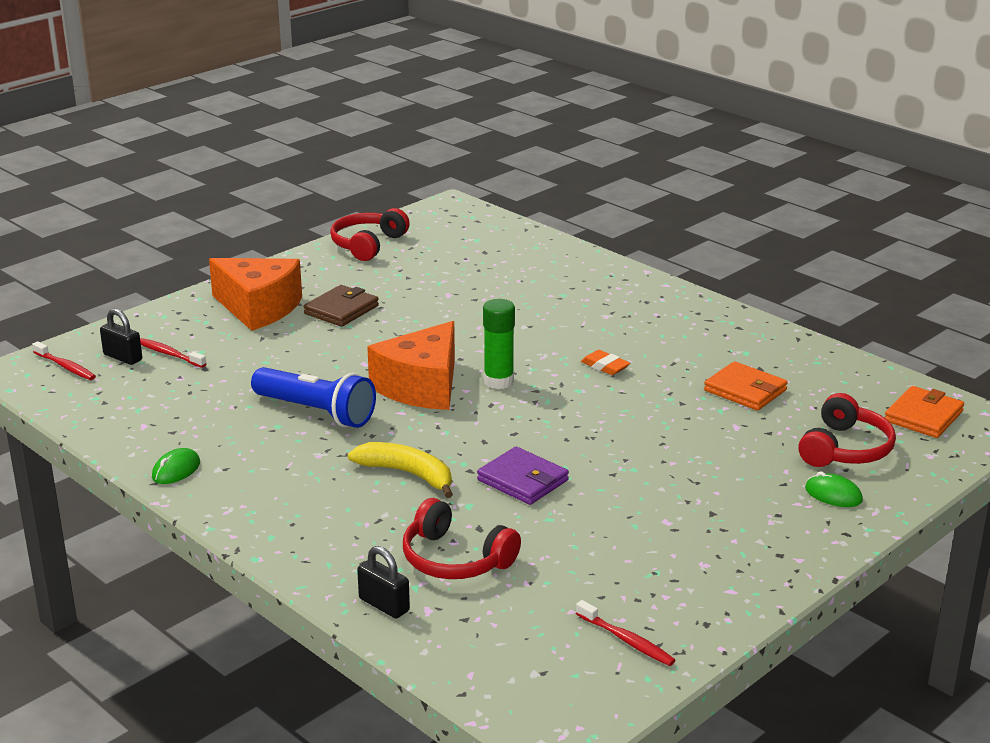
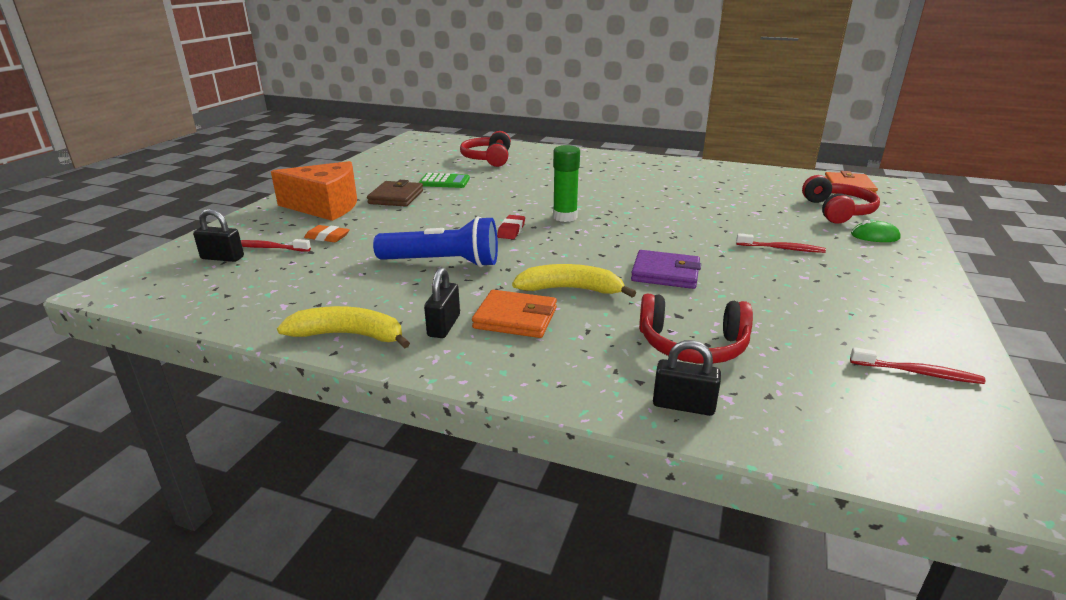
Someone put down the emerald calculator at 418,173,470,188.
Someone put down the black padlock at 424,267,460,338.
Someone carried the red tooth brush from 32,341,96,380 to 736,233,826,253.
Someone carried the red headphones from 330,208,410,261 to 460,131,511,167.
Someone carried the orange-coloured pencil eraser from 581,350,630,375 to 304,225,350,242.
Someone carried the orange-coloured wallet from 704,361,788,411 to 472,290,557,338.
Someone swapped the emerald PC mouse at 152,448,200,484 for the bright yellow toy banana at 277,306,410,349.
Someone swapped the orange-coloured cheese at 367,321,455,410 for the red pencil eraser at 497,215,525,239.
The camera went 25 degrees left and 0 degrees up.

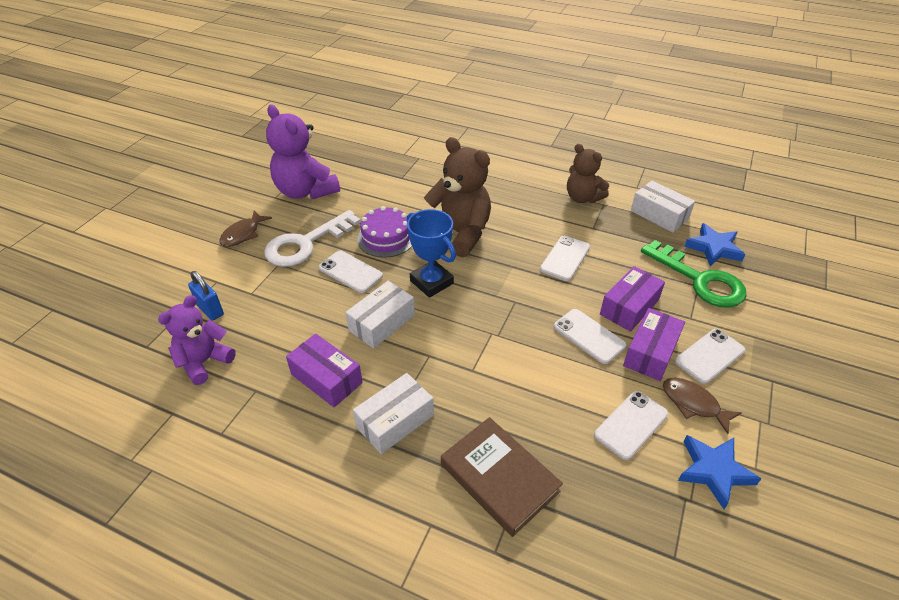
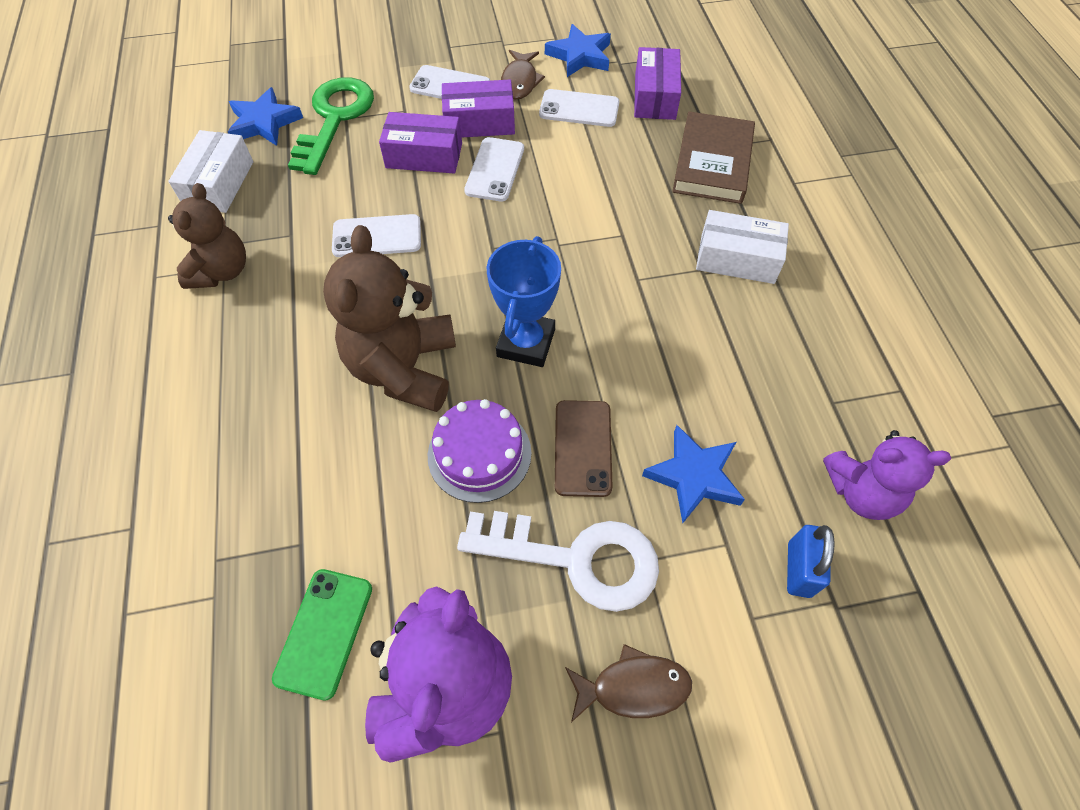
Someone took away the snow-white package at 345,281,415,349.
Someone put down the emerald mobile phone at 272,569,372,700.
Someone put down the blue five-pointed star at 642,425,745,523.
Someone carried the royal purple package from 286,334,363,407 to 634,47,681,120.
Someone repainted the snow-white mobile phone at 319,251,383,293, which became the brown mobile phone at 555,400,613,497.
The camera went 125 degrees left and 15 degrees up.

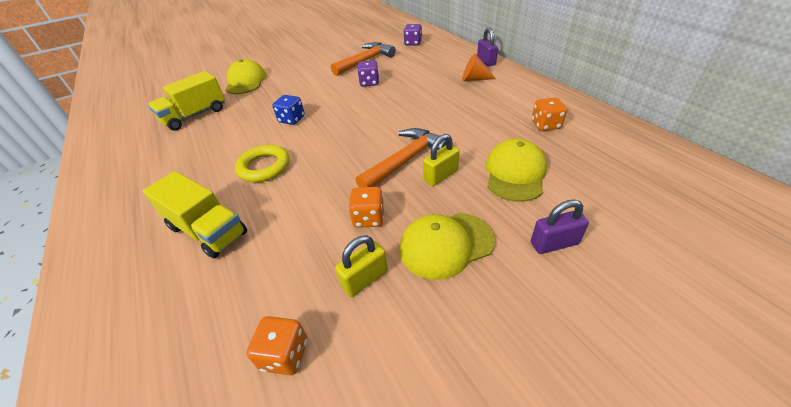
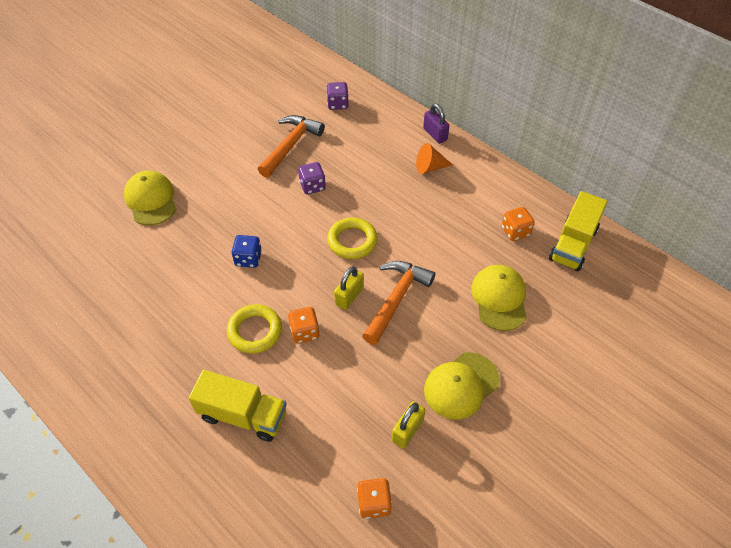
Someone took away the royal purple padlock at 531,200,589,254.
Someone put down the bright yellow torus at 327,217,378,259.
Someone carried the bright yellow toy truck from 148,71,225,131 to 549,191,608,271.
Someone carried the orange-coloured game die from 348,187,384,228 to 288,307,320,344.
Someone carried the bright yellow padlock from 423,134,460,186 to 334,266,364,310.
The camera went 20 degrees left and 10 degrees up.

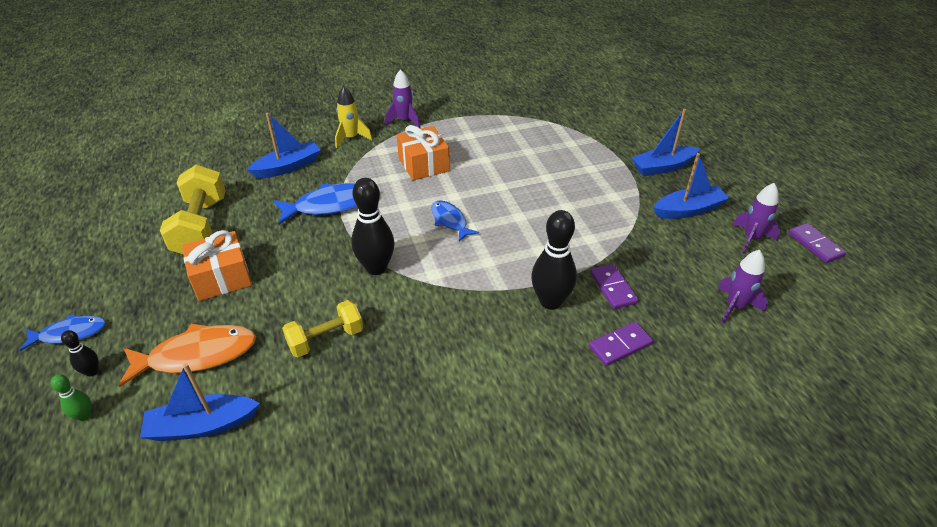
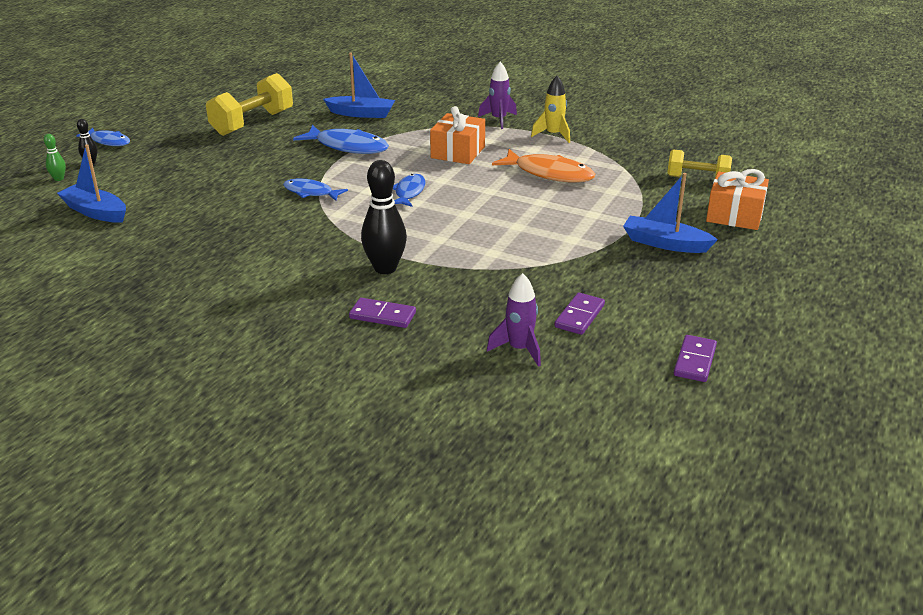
Someone took away the blue toy boat at 653,153,730,219.
Someone took away the royal purple spaceship at 733,183,780,254.
Someone carried the orange-coloured toy fish from 118,323,256,387 to 492,149,595,182.
Someone carried the orange-coloured present from 182,230,252,301 to 706,169,769,230.
Someone carried the bright yellow free weight from 282,300,363,357 to 667,149,732,178.
Someone carried the bright yellow spaceship from 335,86,372,148 to 531,76,570,143.
Someone carried the royal purple domino piece from 590,264,638,309 to 554,293,605,335.
Someone swapped the black tenpin at 351,178,395,275 for the blue toy fish at 283,178,348,201.
The camera went 45 degrees right and 10 degrees down.

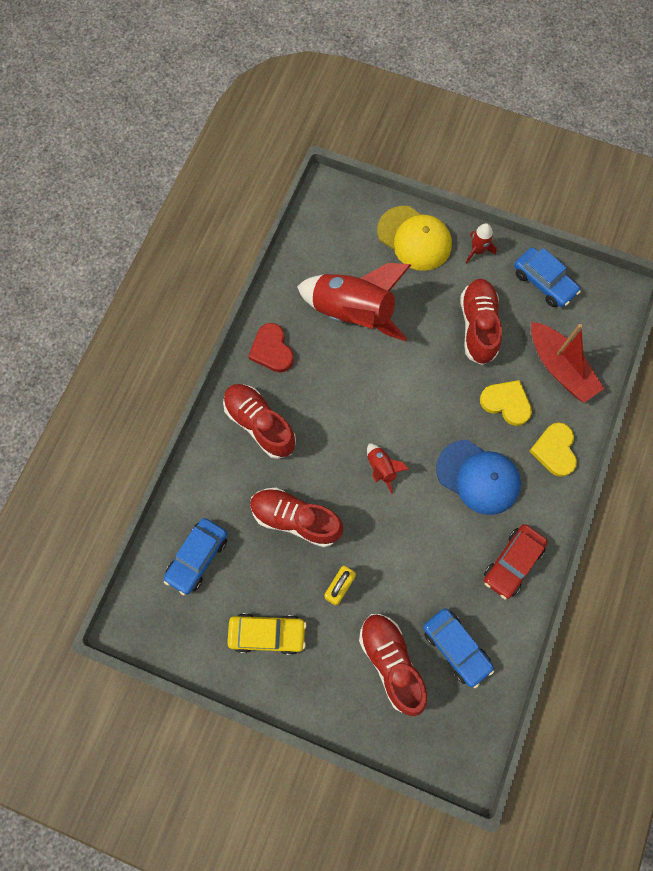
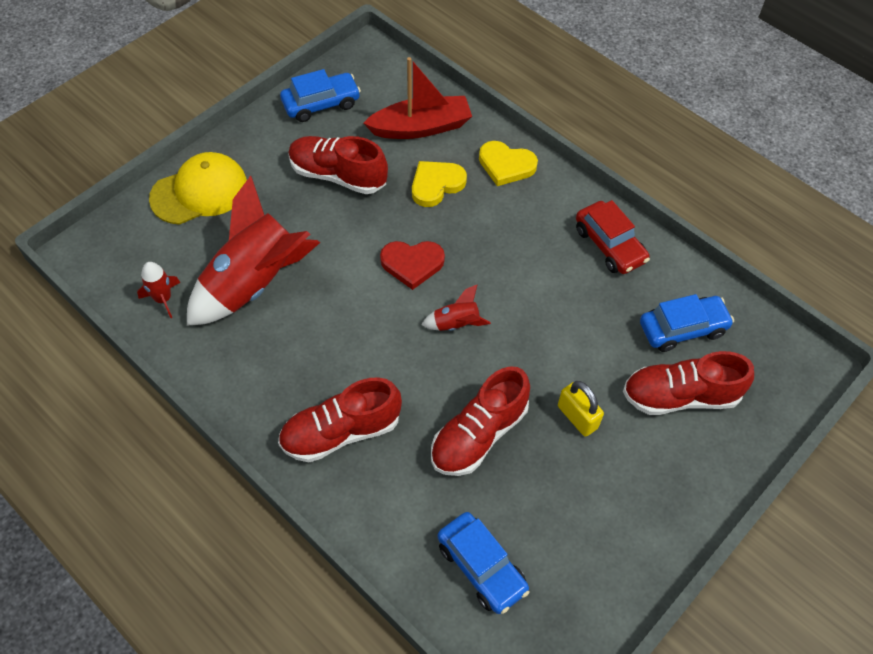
Someone took away the bright yellow car at 227,613,307,655.
Someone took away the blue peaked cap at 436,440,521,515.
Someone carried the red heart from 248,323,294,372 to 380,241,445,290.
Someone carried the red spaceship from 466,223,497,264 to 137,262,180,318.
The camera went 70 degrees left and 15 degrees down.

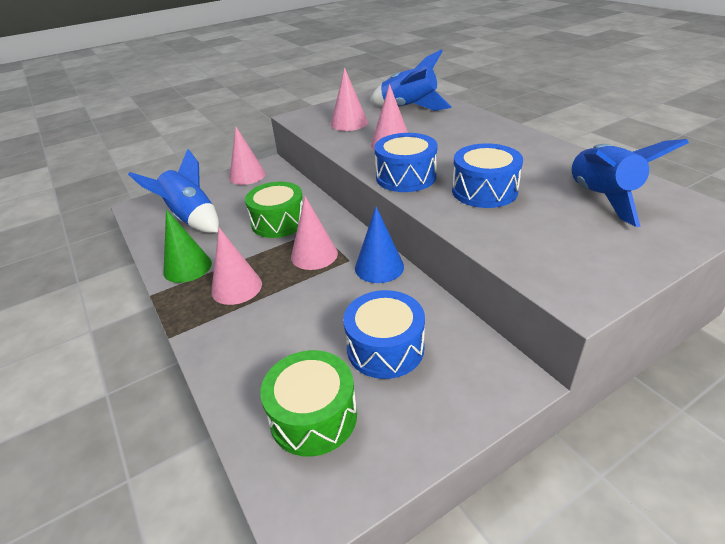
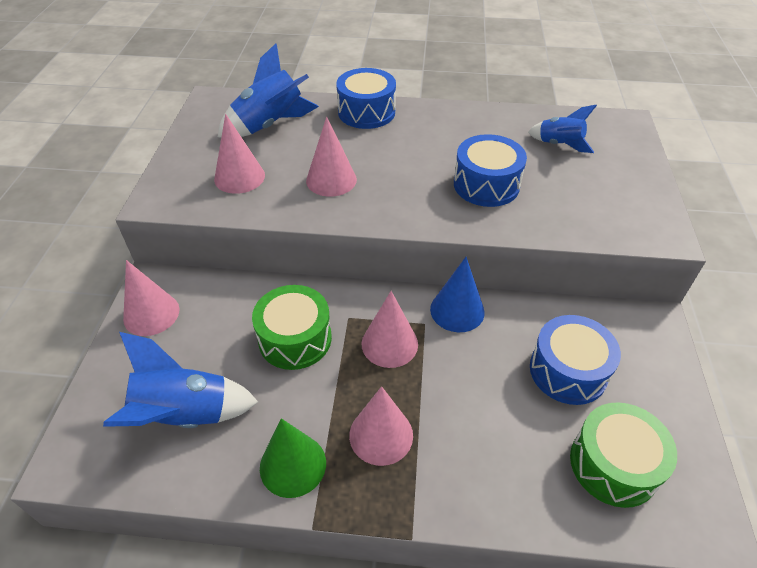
Someone carried the blue drum from 374,133,438,192 to 336,68,396,129.
Someone scaled the blue spaceship at 570,139,689,227 by 0.61.
The camera went 55 degrees left and 10 degrees up.

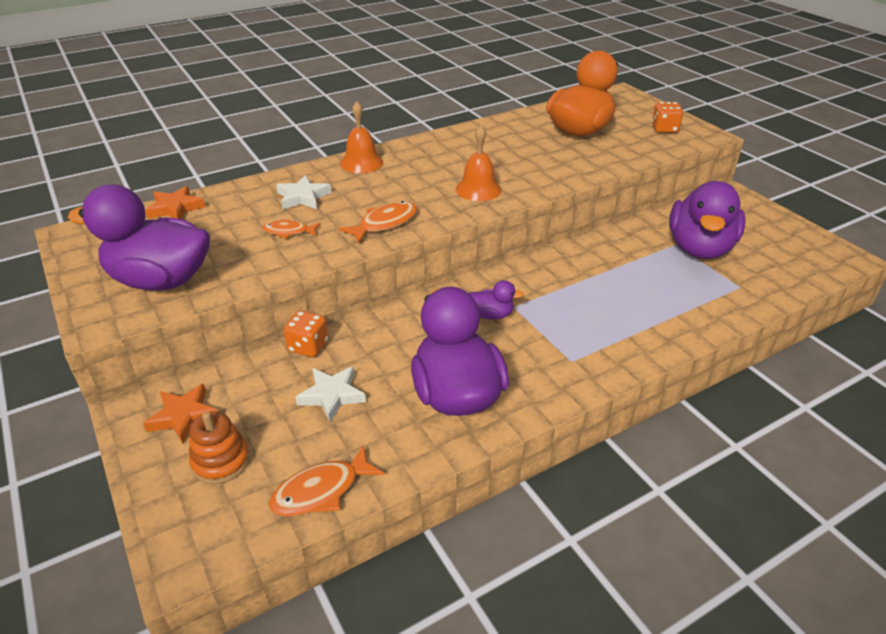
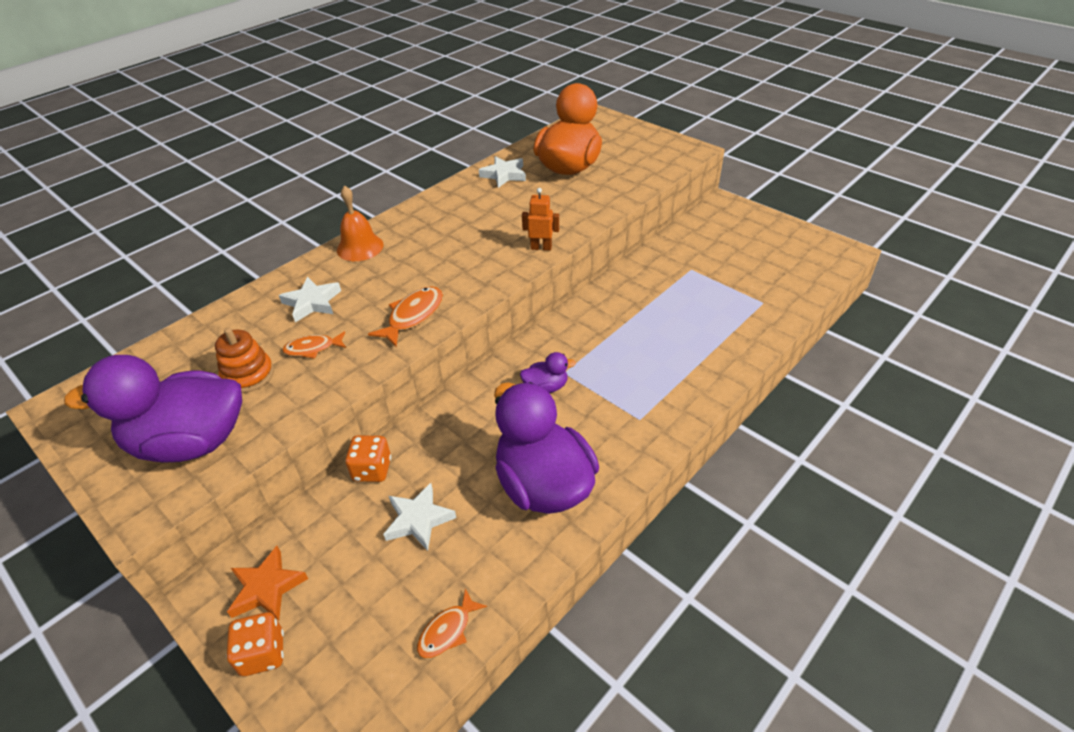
Someone took away the orange-coloured five-pointed star at 145,186,205,219.
Someone took away the orange-coloured hand bell at 456,125,501,201.
Someone took away the royal purple duck at 669,181,746,259.
Someone put down the snow-white five-pointed star at 479,156,526,188.
Someone put down the orange-coloured robot at 522,188,559,251.
Someone carried the orange-coloured stacking rings from 189,412,250,484 to 215,328,274,393.
Someone carried the orange-coloured game die from 652,102,684,133 to 226,612,284,676.
Someone scaled the orange-coloured toy fish at 269,445,385,517 by 0.66.
The camera went 15 degrees left and 5 degrees up.

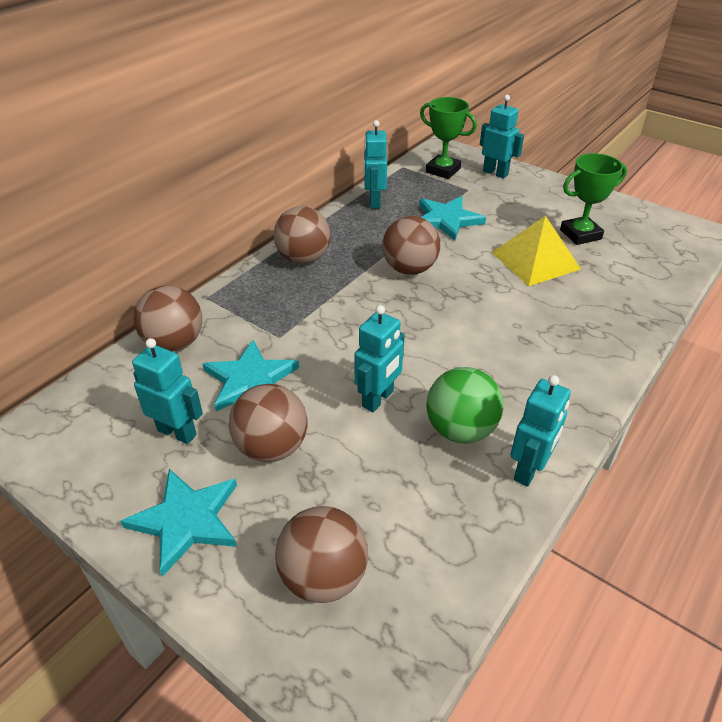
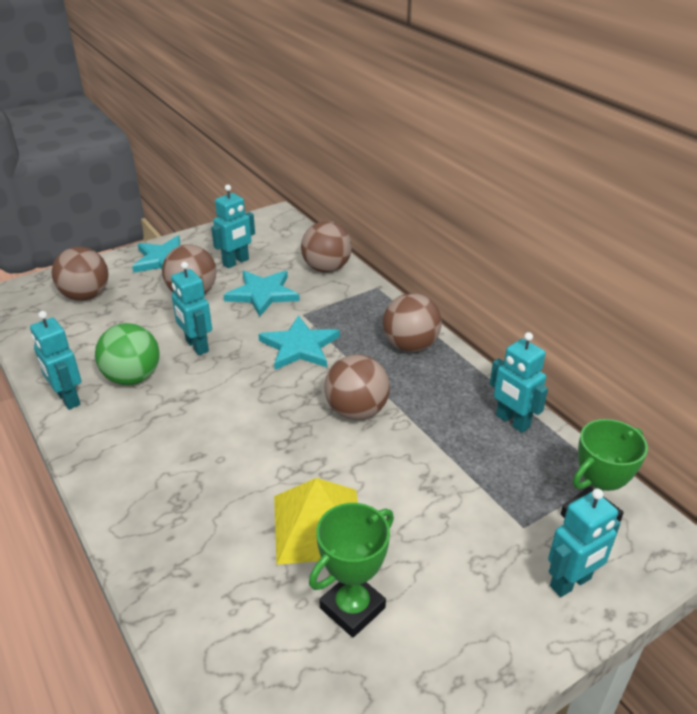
Someone carried the aqua five-pointed star from 419,196,486,241 to 258,315,340,370.
Someone rotated the aqua robot at 364,120,387,208 by 150 degrees counterclockwise.
Someone rotated the emerald award cup at 560,153,627,245 by 45 degrees clockwise.
The camera went 110 degrees right and 5 degrees down.

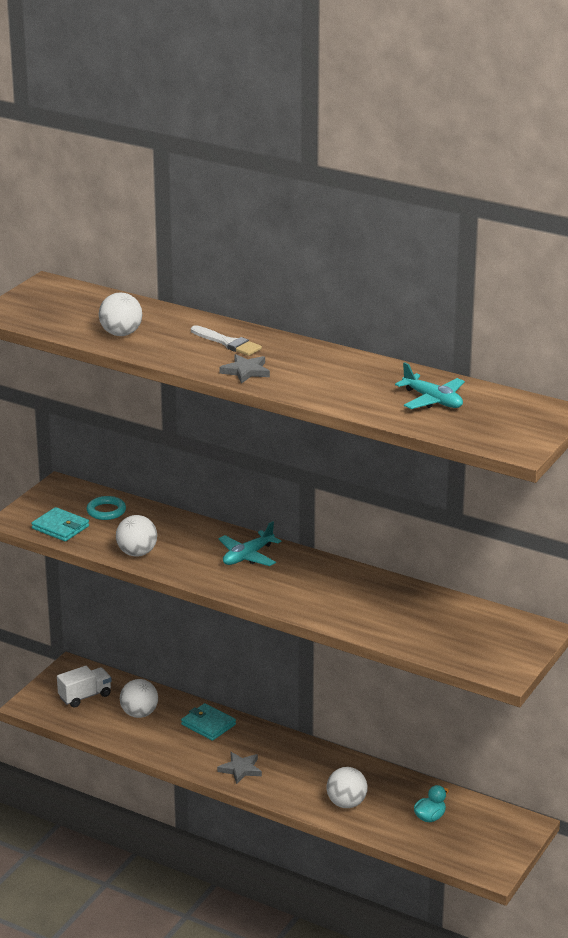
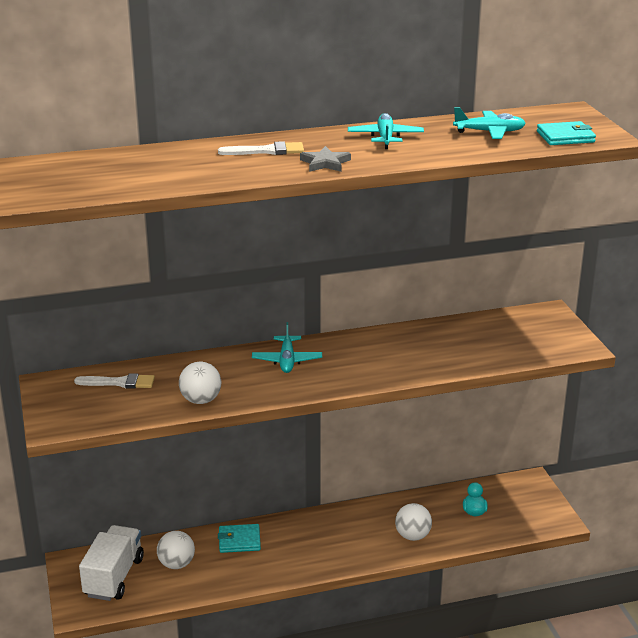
Someone took away the snow-white ball at 99,293,142,336.
Someone took away the grey five-pointed star at 217,752,262,784.
Someone put down the aqua toy plane at 348,113,424,149.
Someone carried the aqua wallet from 31,507,89,541 to 537,121,596,145.
Someone swapped the aqua torus at 86,496,126,520 for the snow-white paint brush at 74,373,155,389.
Someone scaled the snow-white toy truck at 57,666,112,708 by 1.56.
The camera went 45 degrees left and 0 degrees up.

